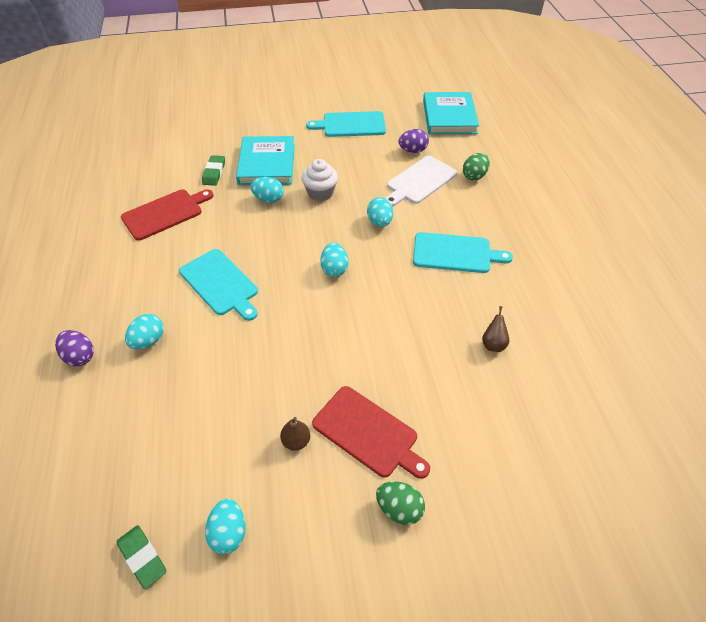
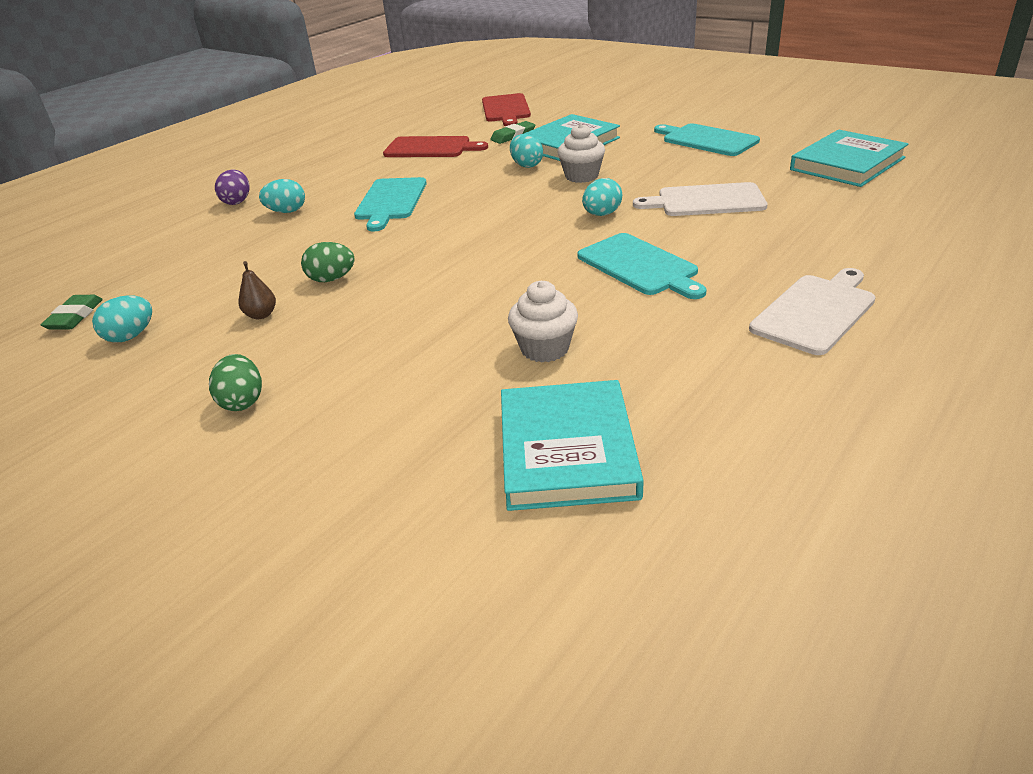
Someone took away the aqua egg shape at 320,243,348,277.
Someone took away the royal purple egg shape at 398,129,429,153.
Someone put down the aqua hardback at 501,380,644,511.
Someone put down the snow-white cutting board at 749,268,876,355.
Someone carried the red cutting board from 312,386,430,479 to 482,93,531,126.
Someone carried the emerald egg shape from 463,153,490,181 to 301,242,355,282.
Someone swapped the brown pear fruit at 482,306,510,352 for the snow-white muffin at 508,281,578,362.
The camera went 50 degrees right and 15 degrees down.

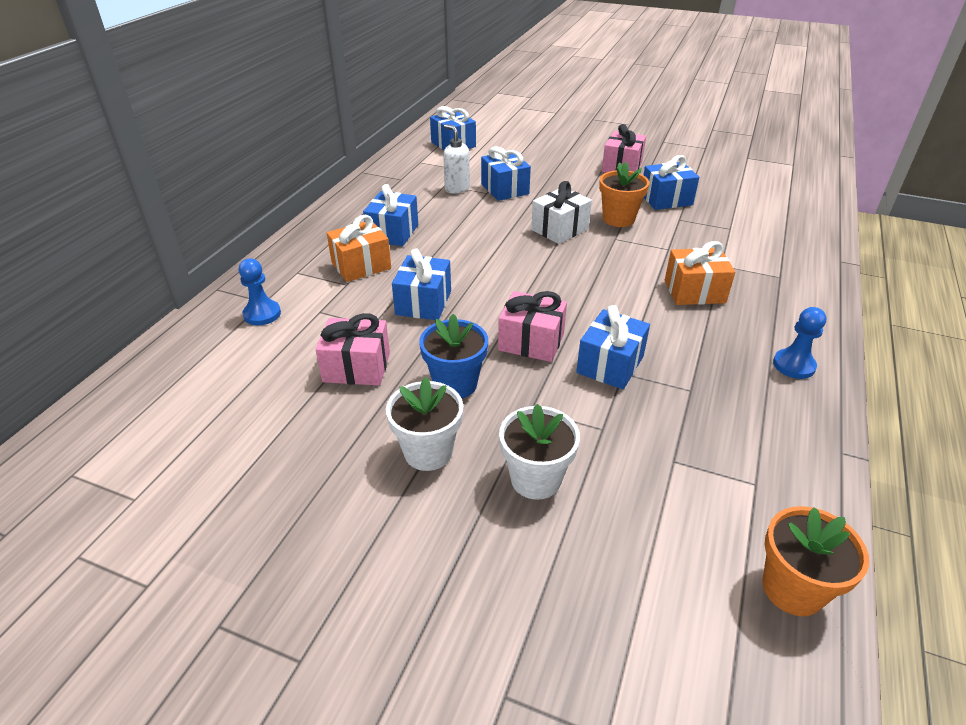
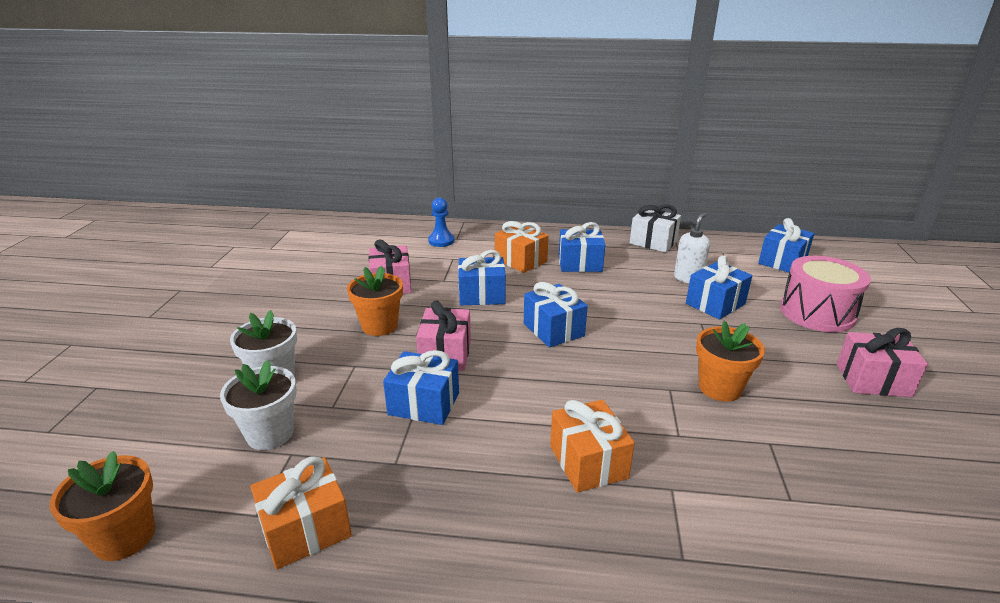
Someone took away the blue chess pawn at 773,307,827,379.
Someone put down the orange-coloured present at 250,456,352,569.
Someone put down the rosy drum at 780,256,871,332.
Someone carried the snow-white potted plant from 386,377,463,471 to 220,360,297,450.
Someone carried the snow-white present from 531,181,592,244 to 630,205,681,253.
Someone carried the blue present from 643,155,699,210 to 524,282,588,348.
Someone repainted the blue potted plant at 419,314,488,398, which became the orange-coloured potted plant at 347,266,403,336.
The camera went 75 degrees right and 10 degrees down.

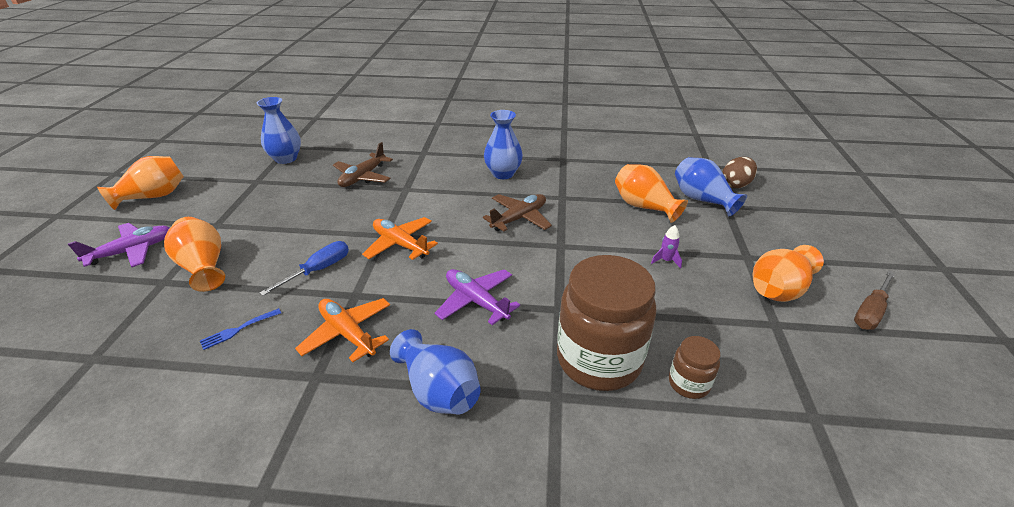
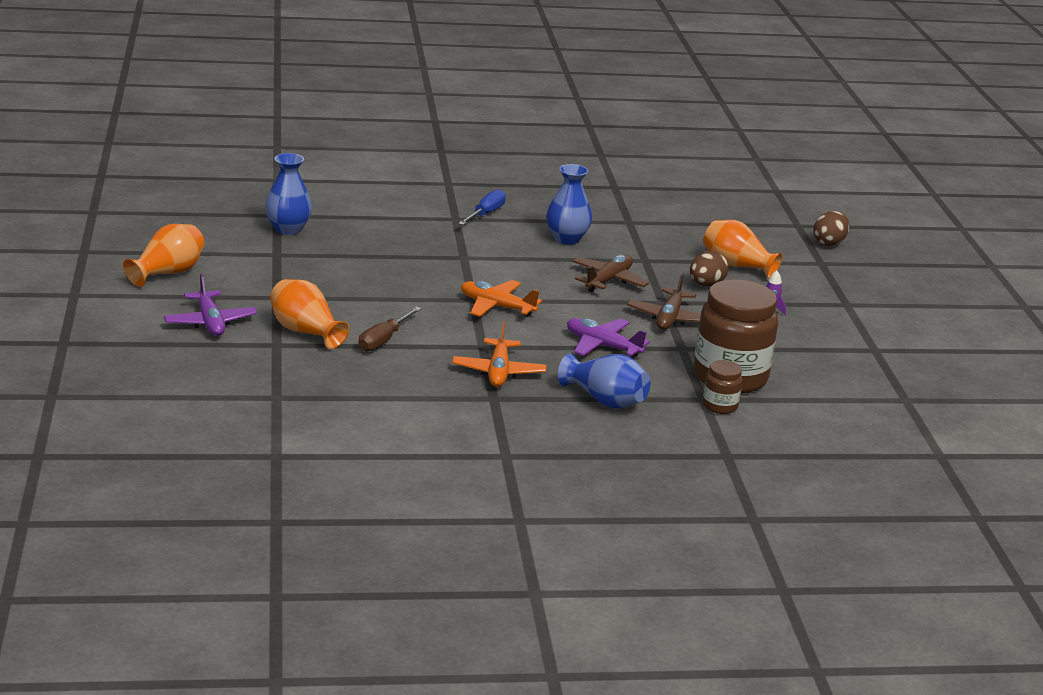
Someone took away the blue dinner fork at 200,308,281,350.
Someone took away the blue tall vase at 675,157,747,216.
Someone took away the orange-coloured tall vase at 753,245,824,302.
Someone put down the brown egg shape at 690,251,729,287.
Someone carried the blue hand screwdriver from 260,241,349,296 to 458,189,506,225.
Someone carried the brown toy plane from 333,142,393,187 to 627,273,701,330.
Someone carried the brown jar from 669,336,720,399 to 703,360,742,414.
Someone carried the brown hand screwdriver from 854,271,896,330 to 358,307,421,352.
Someone rotated the royal purple toy plane at 68,223,170,267 by 120 degrees clockwise.
Someone rotated the orange-coloured toy plane at 295,298,390,362 by 120 degrees counterclockwise.
The camera went 15 degrees left and 10 degrees down.

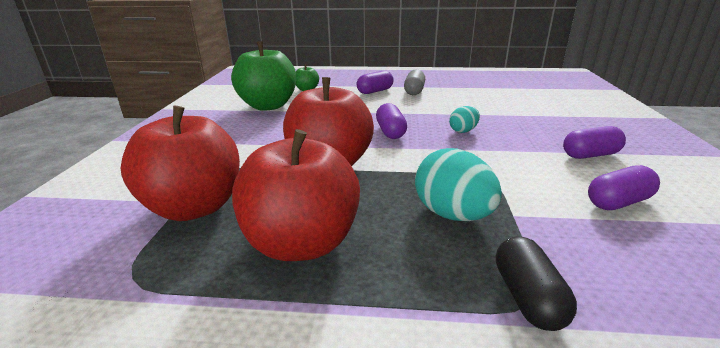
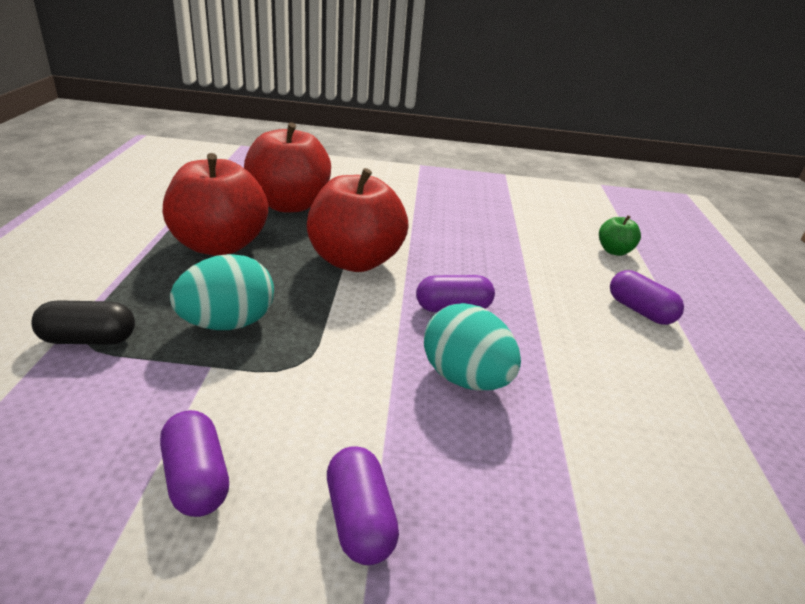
Someone took away the emerald apple at 231,41,296,111.
Someone took away the grey capsule at 404,69,425,95.
Someone scaled the aqua egg shape at 449,106,480,133 by 1.81.
The camera went 85 degrees right and 5 degrees up.

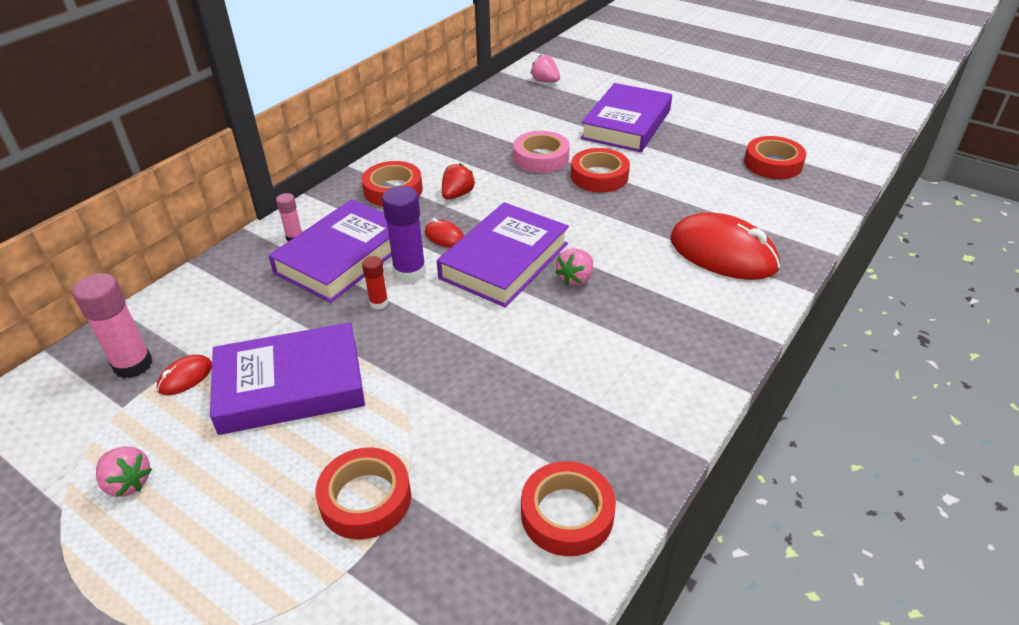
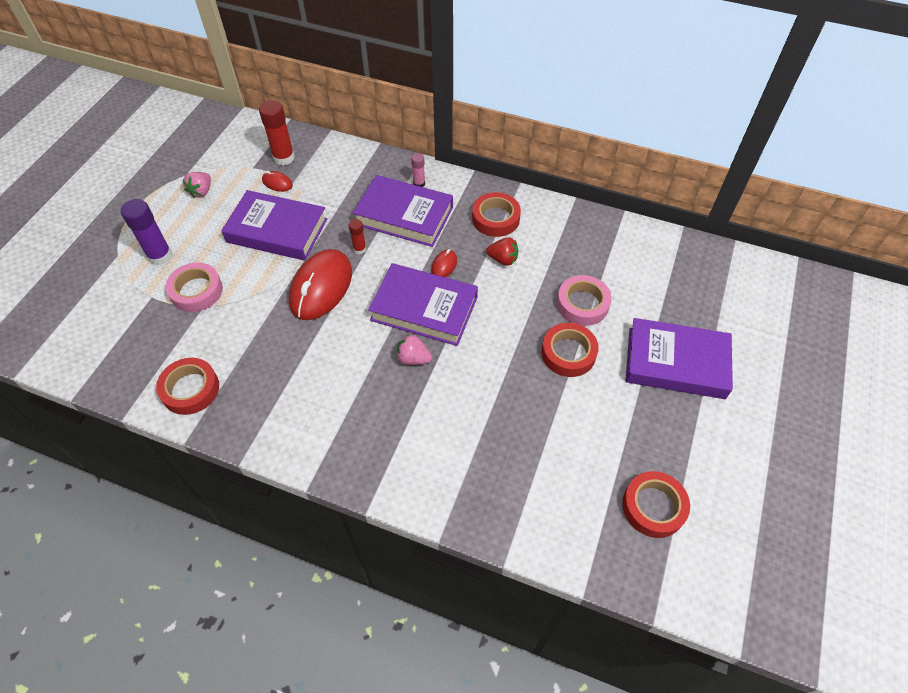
Someone took away the rosy toy strawberry at 531,55,560,82.
Someone carried the royal purple glue stick from 382,186,426,283 to 121,199,172,265.
Someone carried the red PC mouse from 670,213,780,280 to 289,249,352,320.
Someone repainted the rosy glue stick at 73,273,153,379, which became the red glue stick at 259,100,295,166.
Someone repainted the red roll of tape at 315,448,411,540, which became the rosy roll of tape at 165,262,223,312.
Someone rotated the royal purple hardback at 210,322,365,435 by 45 degrees counterclockwise.
The camera went 75 degrees right and 15 degrees up.

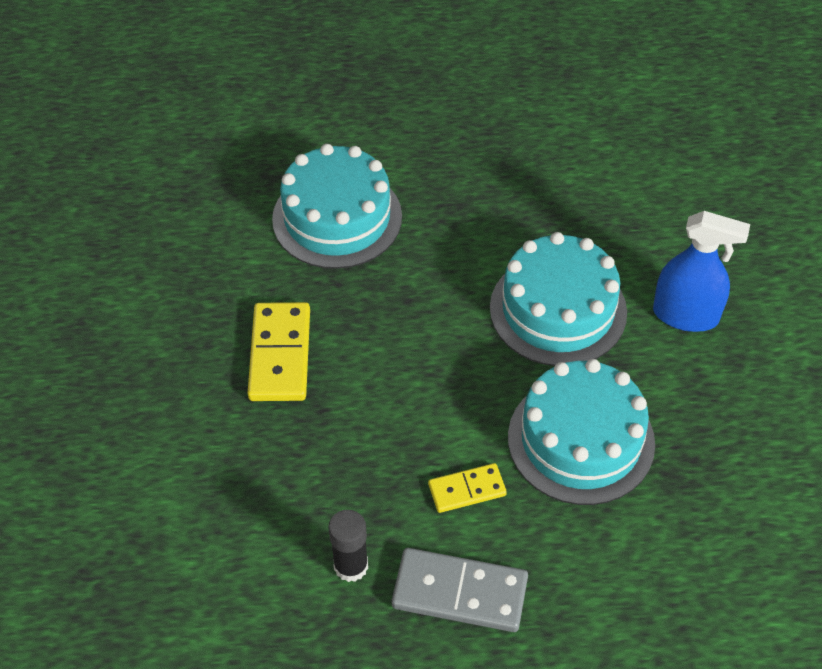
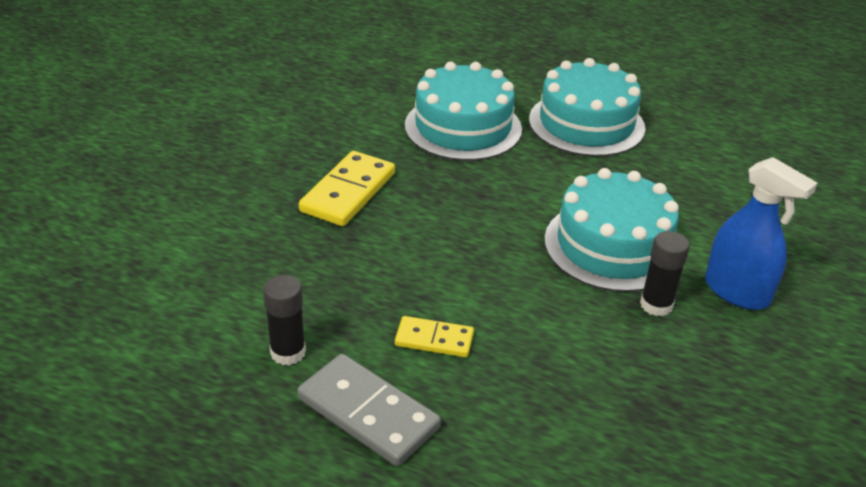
Someone put down the black glue stick at 640,231,690,316.
Someone carried the aqua layer cake from 508,359,655,505 to 529,58,645,157.
The camera went 25 degrees right and 15 degrees down.

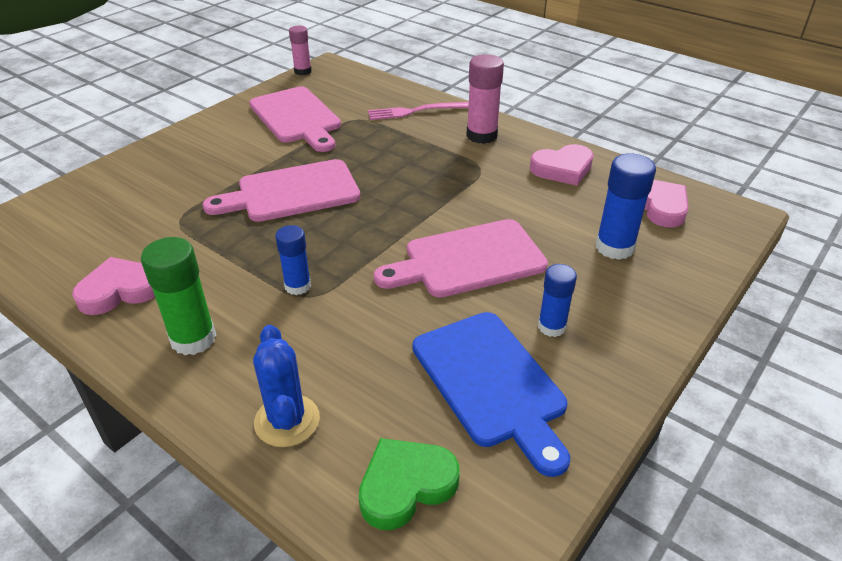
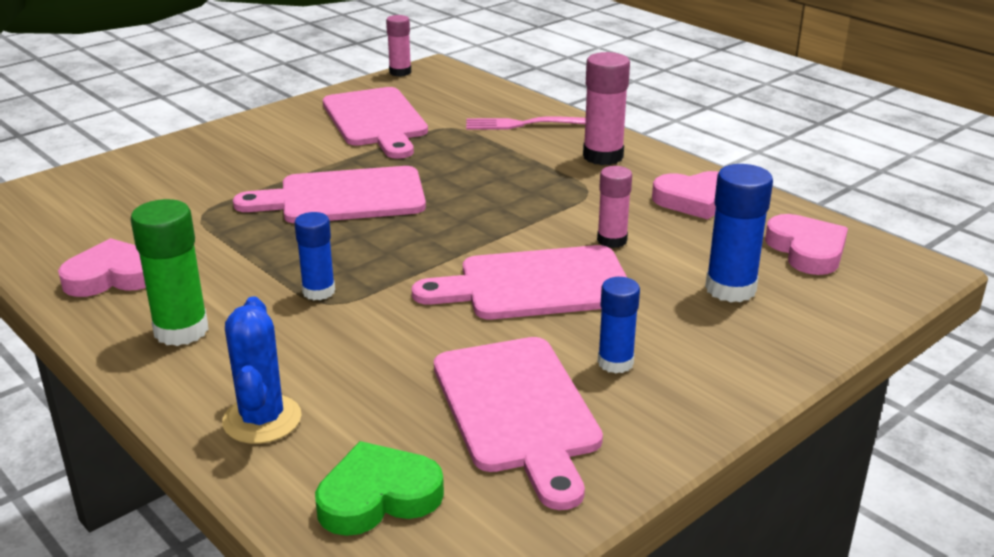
Someone put down the rosy glue stick at 597,166,632,248.
Someone repainted the blue cutting board at 413,312,570,477, which became the rosy cutting board at 434,337,603,510.
The camera went 10 degrees right and 10 degrees down.

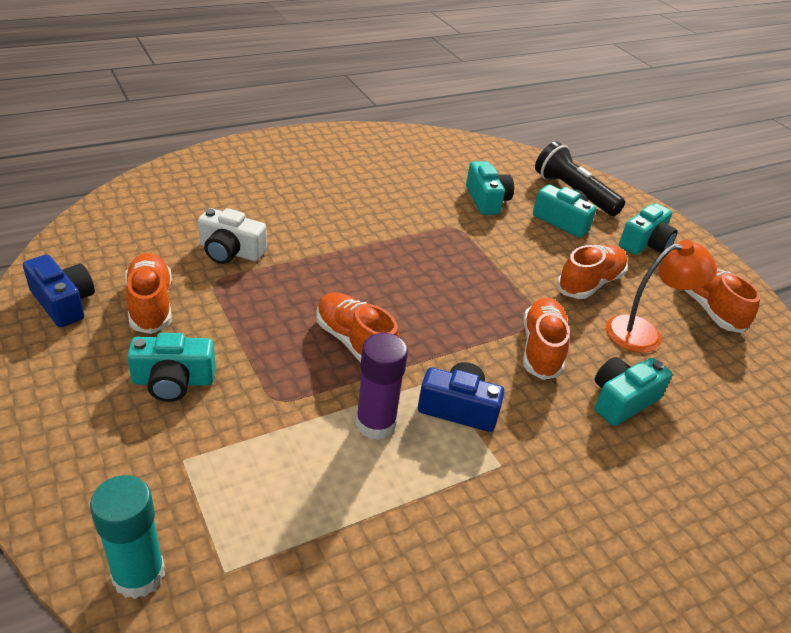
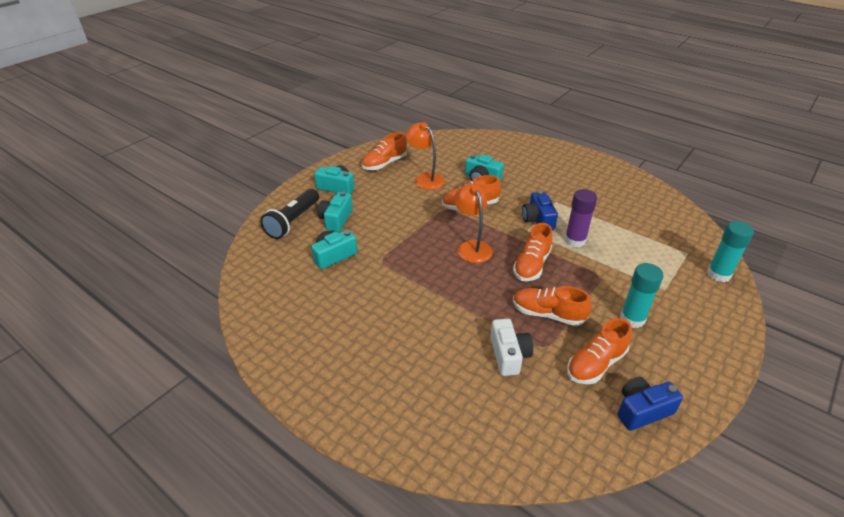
Someone put down the orange-coloured reading lamp at 454,184,493,263.
Someone carried the orange-coloured sneaker from 557,245,628,299 to 513,286,592,326.
Someone swapped the aqua photo camera at 127,333,215,402 for the aqua glue stick at 620,263,664,328.
Someone rotated the blue photo camera at 23,254,95,327 by 45 degrees clockwise.
The camera went 110 degrees left and 0 degrees up.

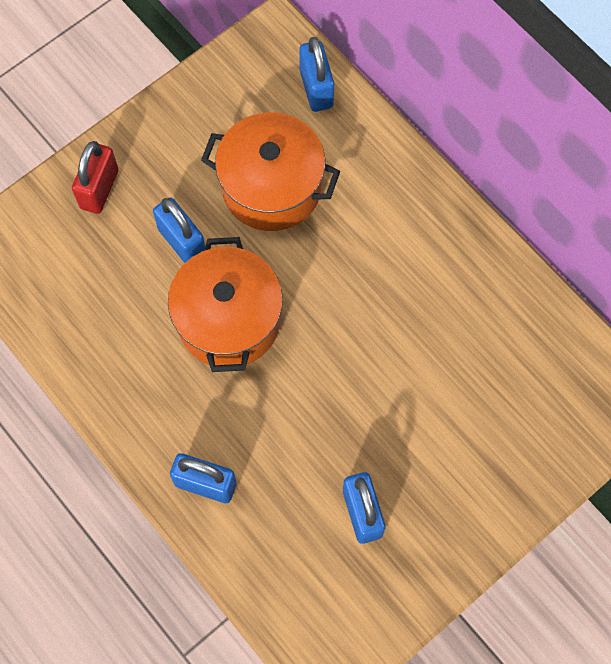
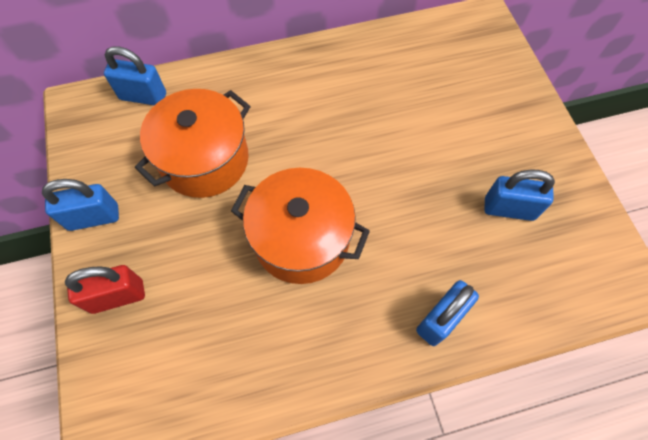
Someone carried the blue padlock from 153,197,205,263 to 42,179,119,231.
Someone rotated the red padlock at 72,141,119,214 by 60 degrees counterclockwise.
The camera went 65 degrees left and 5 degrees down.

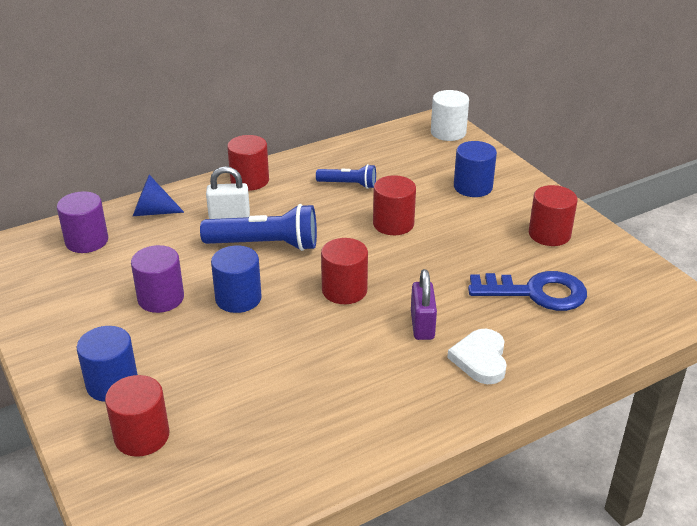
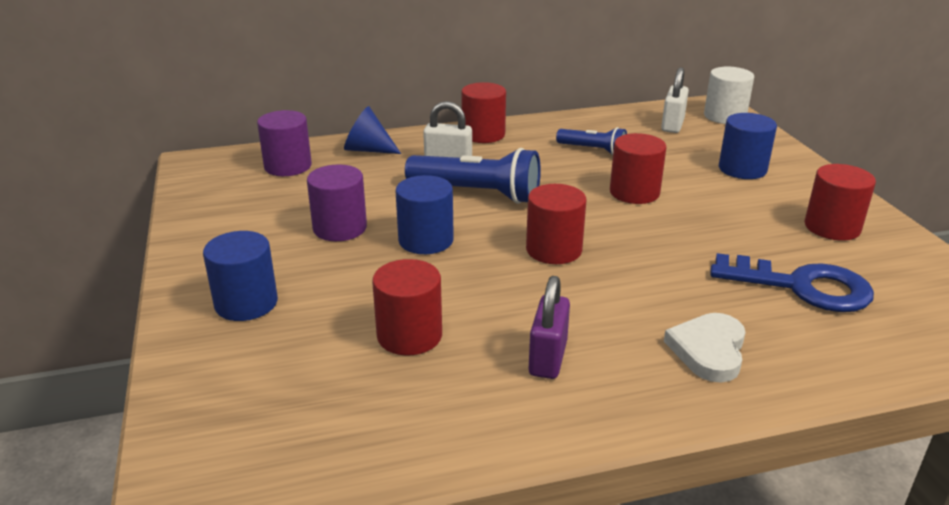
Someone put down the snow-white padlock at 661,67,689,133.
Someone carried the red cylinder from 105,375,170,457 to 372,259,442,356.
Someone carried the royal purple padlock from 411,269,437,340 to 529,276,570,379.
The camera went 15 degrees right and 5 degrees down.

